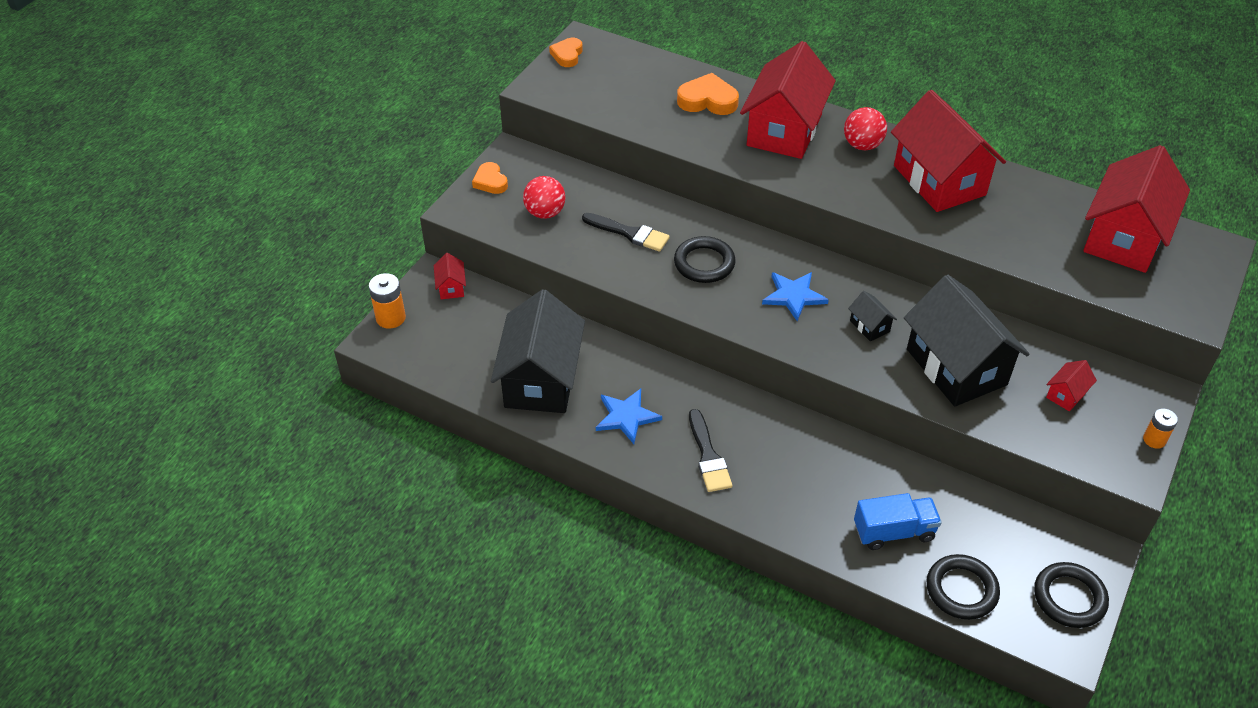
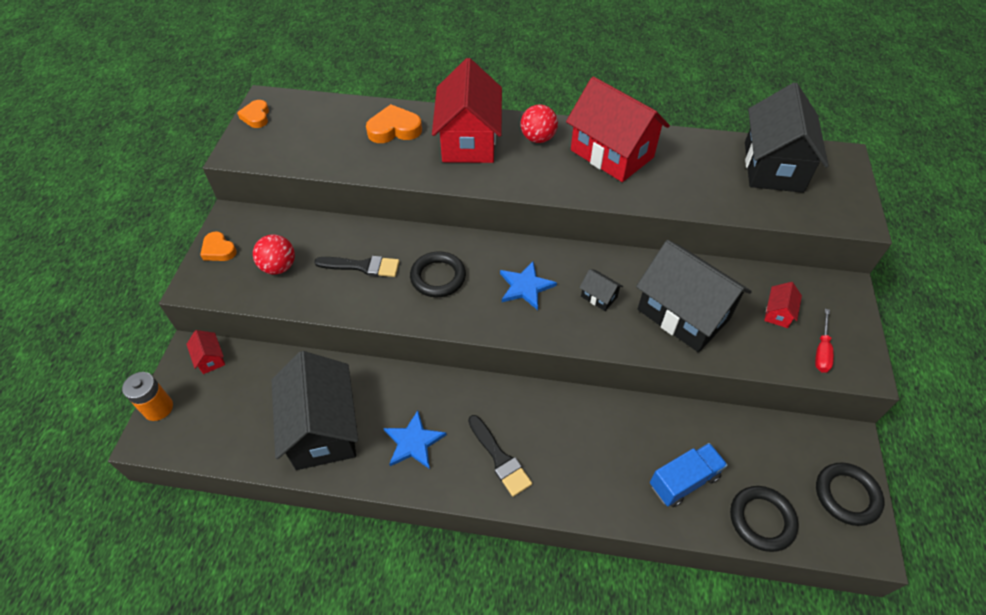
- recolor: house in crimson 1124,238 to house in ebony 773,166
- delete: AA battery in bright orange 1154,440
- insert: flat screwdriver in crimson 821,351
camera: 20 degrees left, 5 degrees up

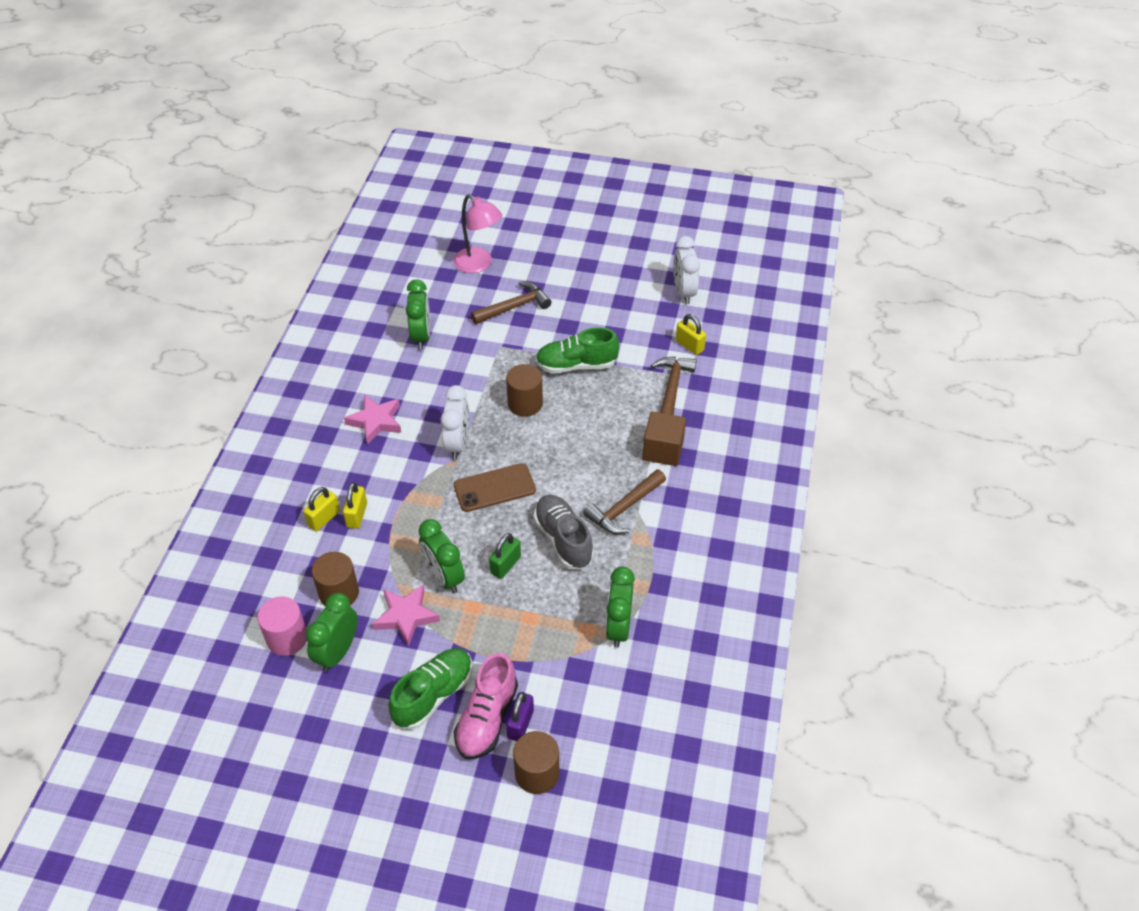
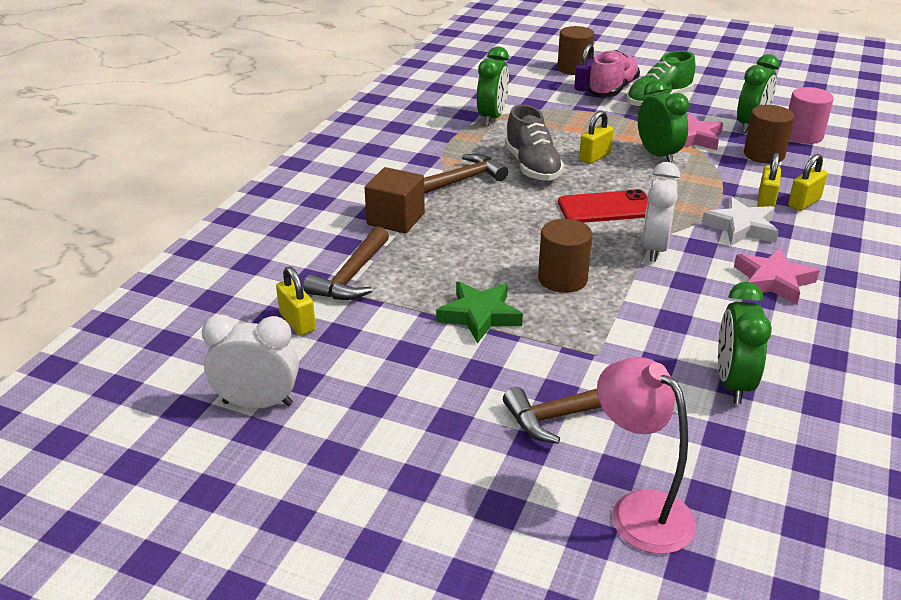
- recolor: phone in dark brown 494,488 to phone in crimson 606,208
- recolor: small lock in green 505,565 to small lock in golden 594,157
- replace: lace-up shoe in green 576,365 to five-pointed star in green 479,316
- rotate: alarm clock in white 683,292 = 257,403 90 degrees counterclockwise
- insert: five-pointed star in white 741,227
camera: 170 degrees left, 15 degrees down

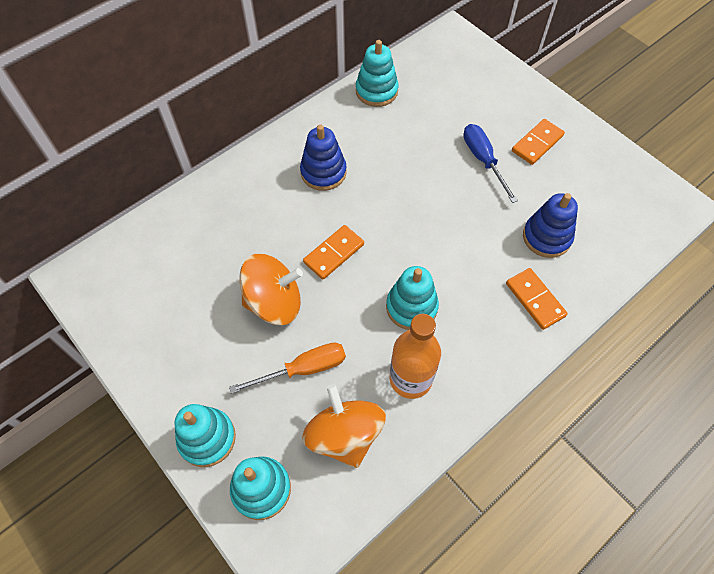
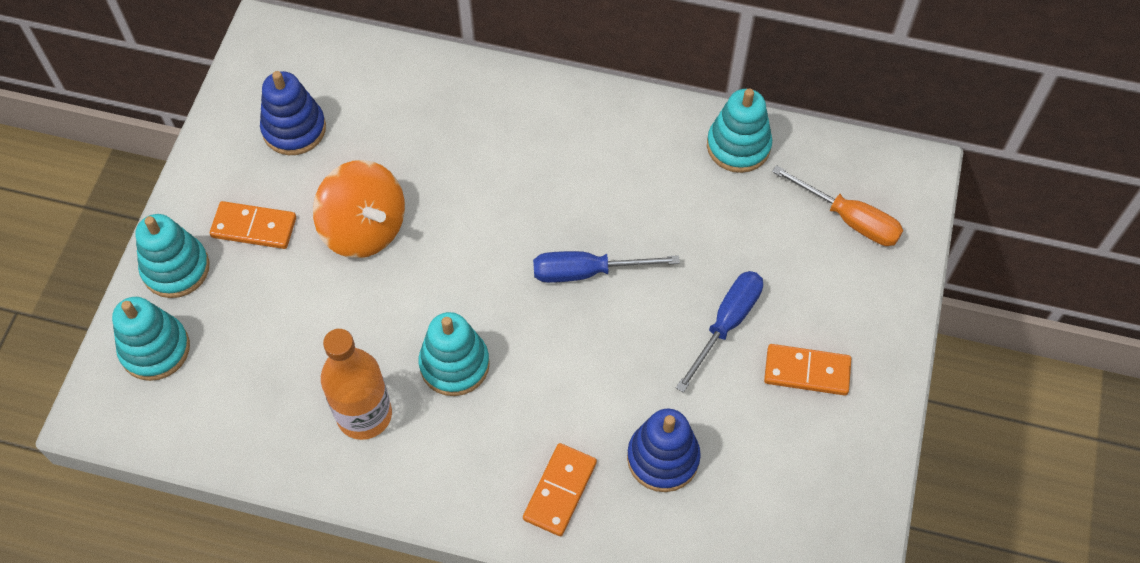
- move: flat screwdriver in bright orange 303,369 to 849,219
- move: stacking rings in blue 323,172 to 294,129
- delete: spinning top in bright orange 344,435
- move: domino piece in bright orange 334,253 to 254,227
- insert: flat screwdriver in blue 587,272
camera: 55 degrees right, 0 degrees up

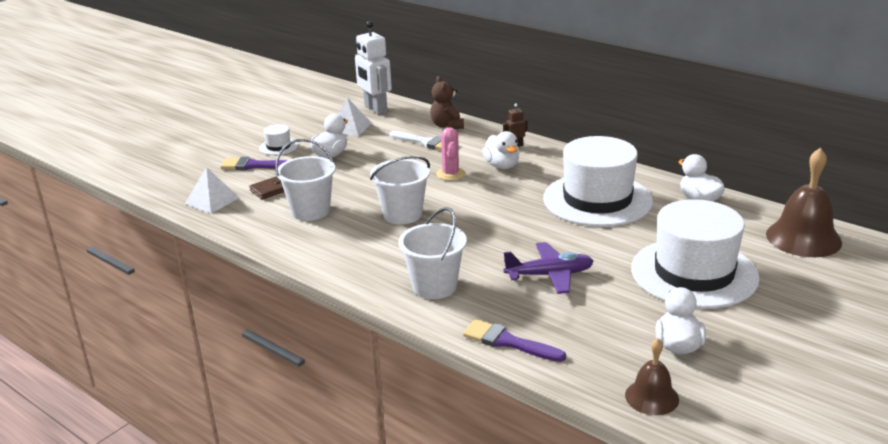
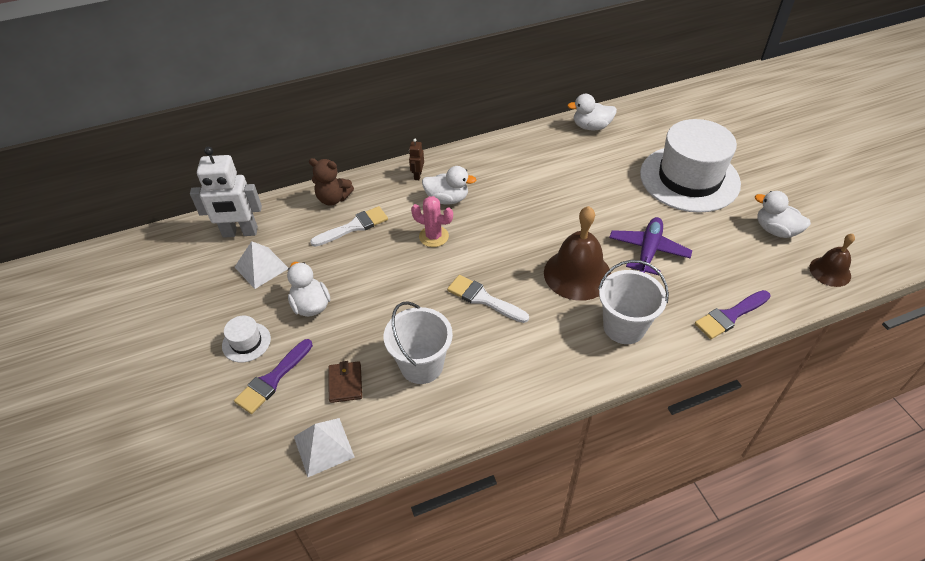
- replace: bucket in white 402,214 to brush in white 483,299
- delete: hat in white 597,200
- move: hand bell in dark brown 803,238 to 577,274
camera: 60 degrees left, 20 degrees up

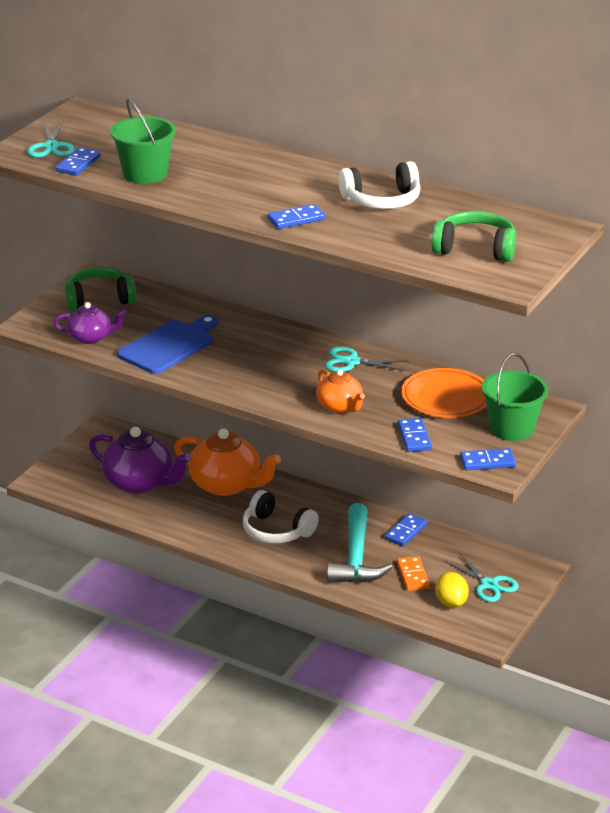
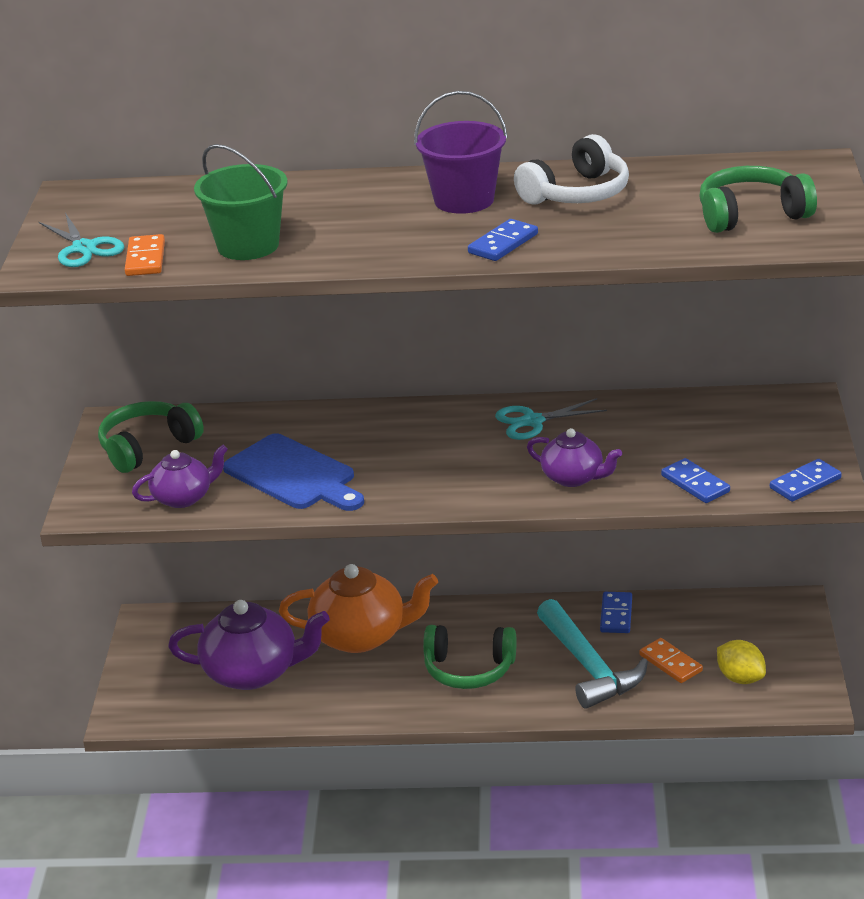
- recolor: domino piece in blue 78,164 to domino piece in bright orange 145,259
- rotate: chopping board in blue 169,346 = 293,475 120 degrees clockwise
- recolor: headphones in white 276,530 to headphones in green 469,669
- recolor: tea pot in bright orange 340,406 to tea pot in purple 574,477
- delete: dinner plate in bright orange 446,398
- delete: scissors in turquoise 488,584
- delete: bucket in green 512,428
- insert: bucket in purple 464,200
camera: 25 degrees left, 0 degrees up

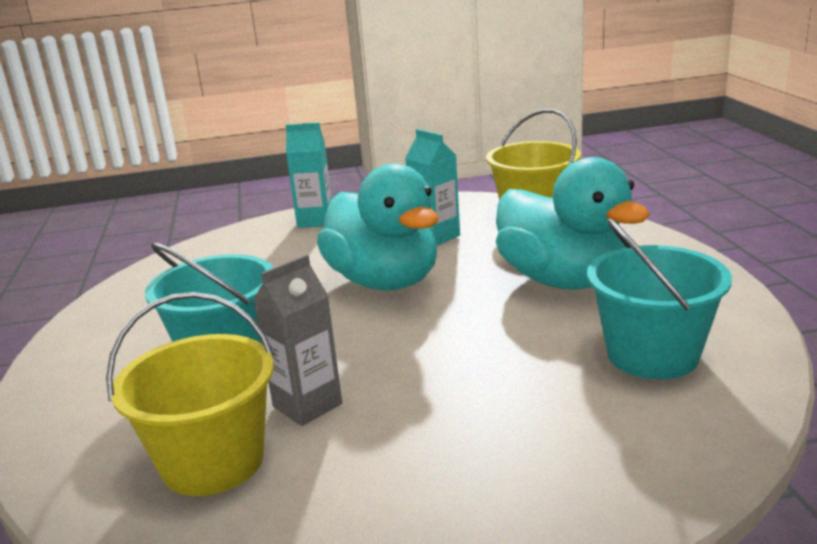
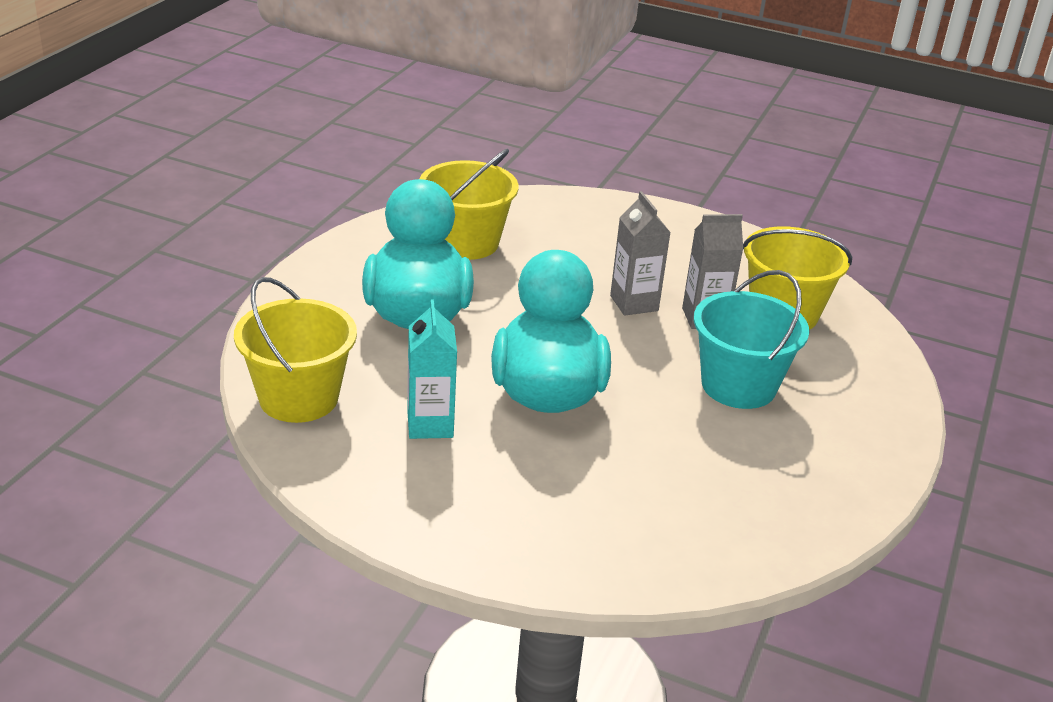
- delete: milk carton in turquoise 315,221
- recolor: bucket in turquoise 652,355 to bucket in golden 466,242
- insert: milk carton in gray 634,303
camera: 150 degrees left, 10 degrees up

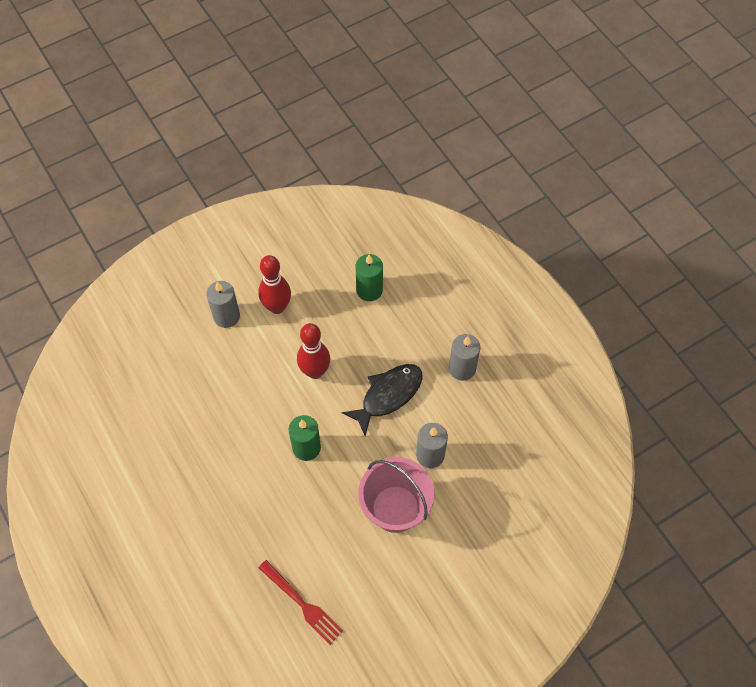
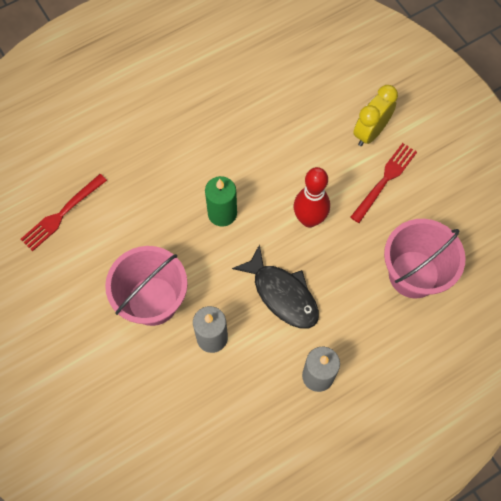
- replace: pillar candle in gray 226,316 to alarm clock in golden 370,132
- replace: tenpin in crimson 277,307 to table fork in crimson 385,180
- replace: pillar candle in green 369,290 to bucket in pink 413,274
camera: 90 degrees right, 5 degrees up

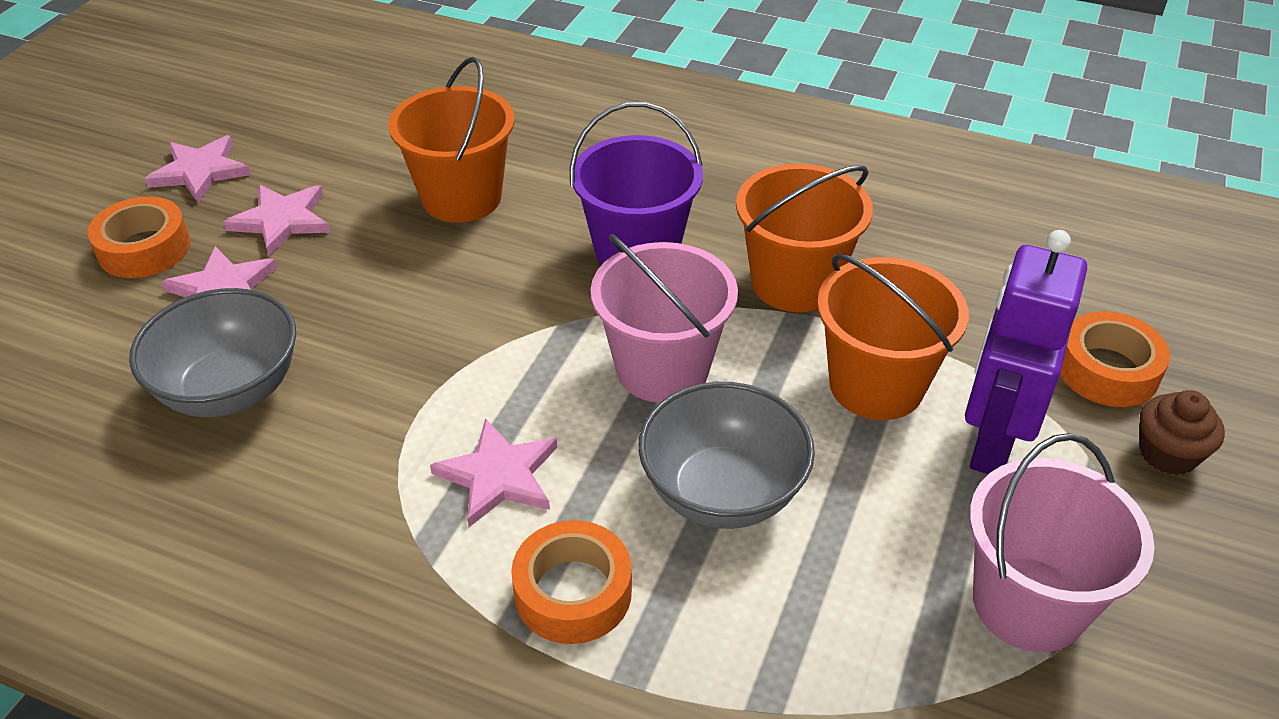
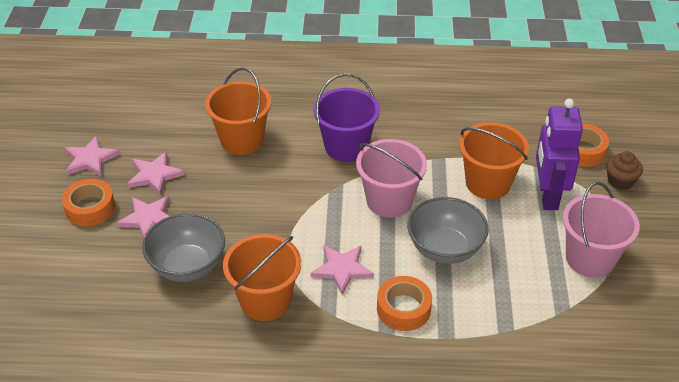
- move: bucket in bright orange 794,283 to 265,300
camera: 20 degrees left, 0 degrees up

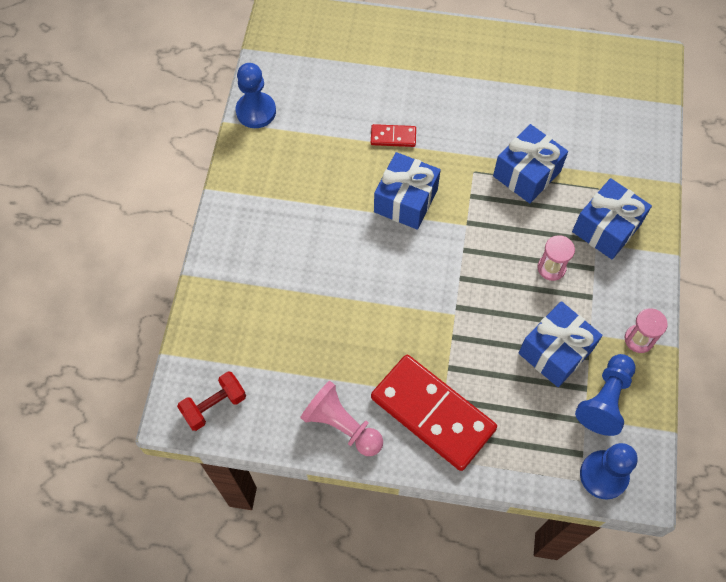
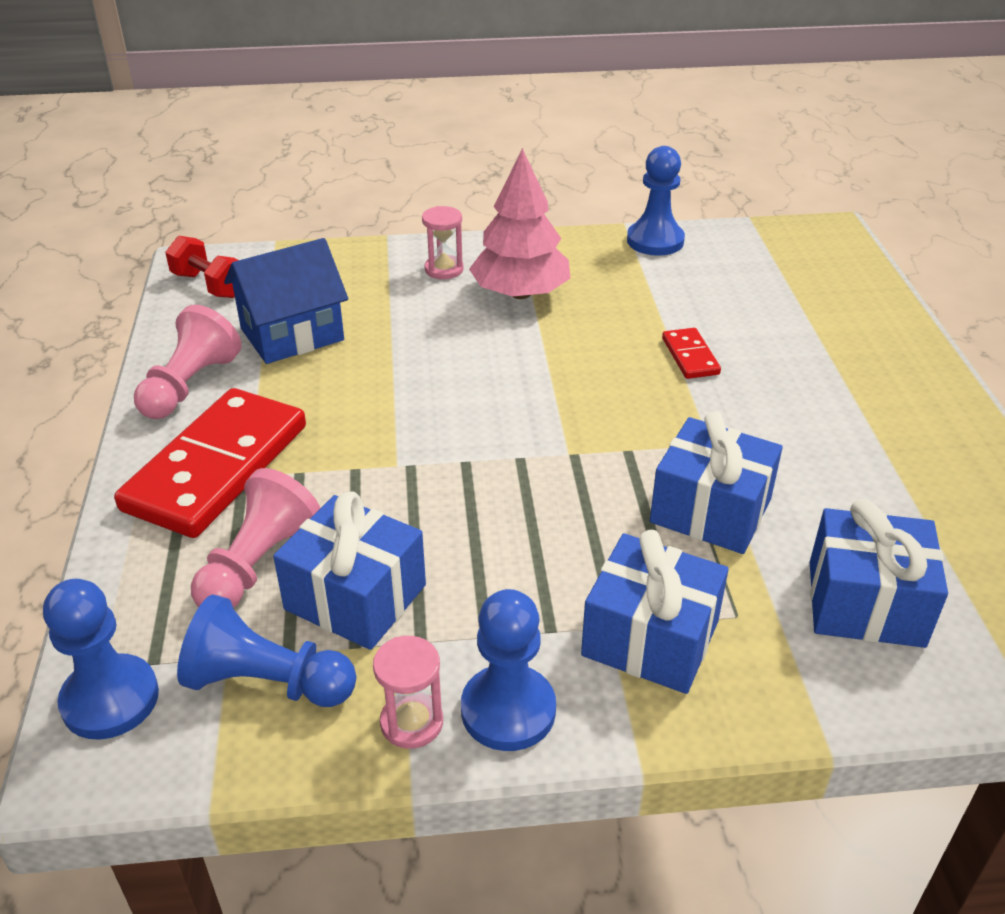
- move: wrapped gift in blue 405,200 to 865,603
- move: hourglass in pink 551,268 to 444,269
- insert: game pawn in pink 258,564
- insert: house in blue 292,334
- insert: game pawn in blue 508,710
- insert: toy tree in pink 520,293
camera: 75 degrees right, 25 degrees down

